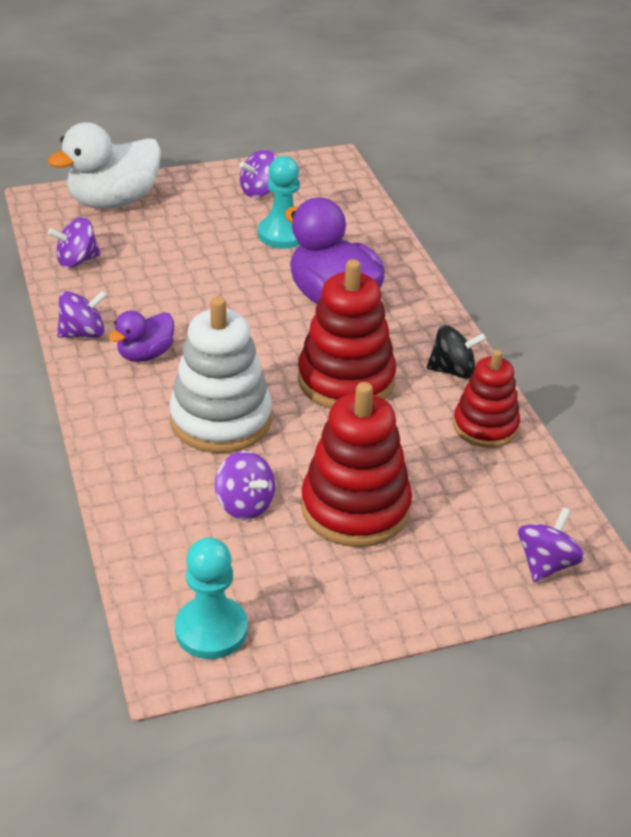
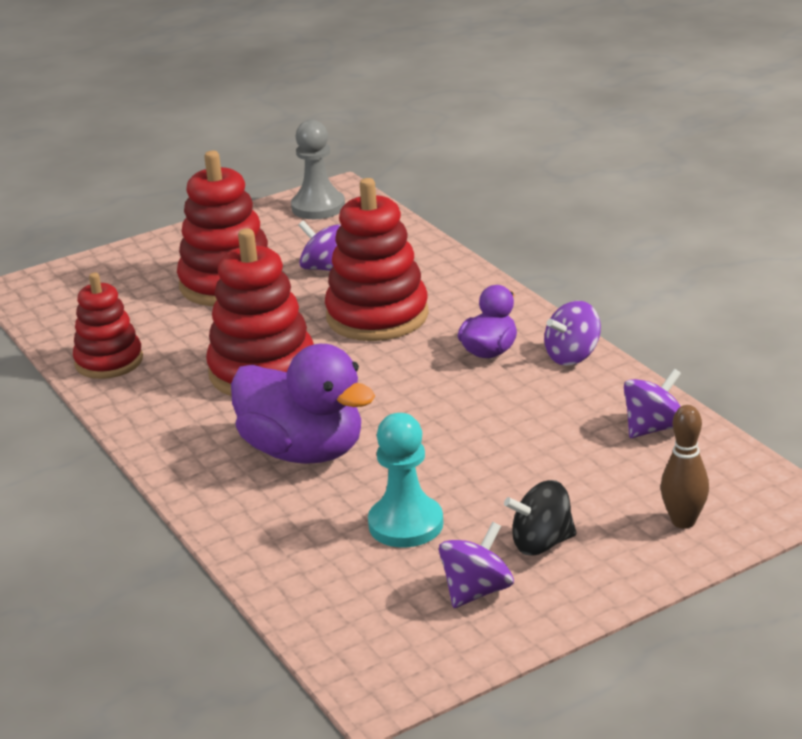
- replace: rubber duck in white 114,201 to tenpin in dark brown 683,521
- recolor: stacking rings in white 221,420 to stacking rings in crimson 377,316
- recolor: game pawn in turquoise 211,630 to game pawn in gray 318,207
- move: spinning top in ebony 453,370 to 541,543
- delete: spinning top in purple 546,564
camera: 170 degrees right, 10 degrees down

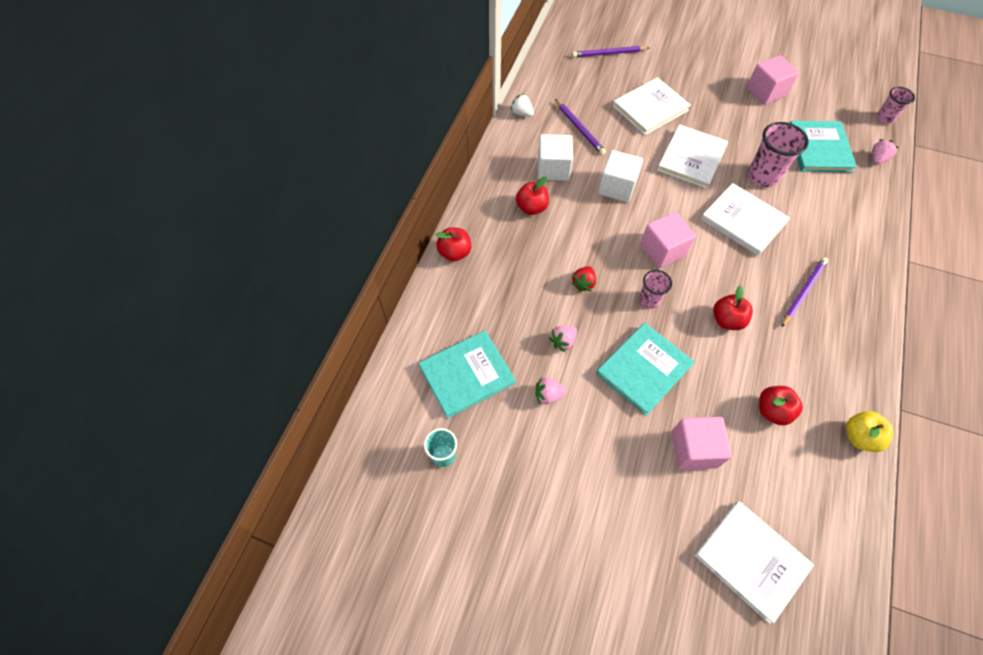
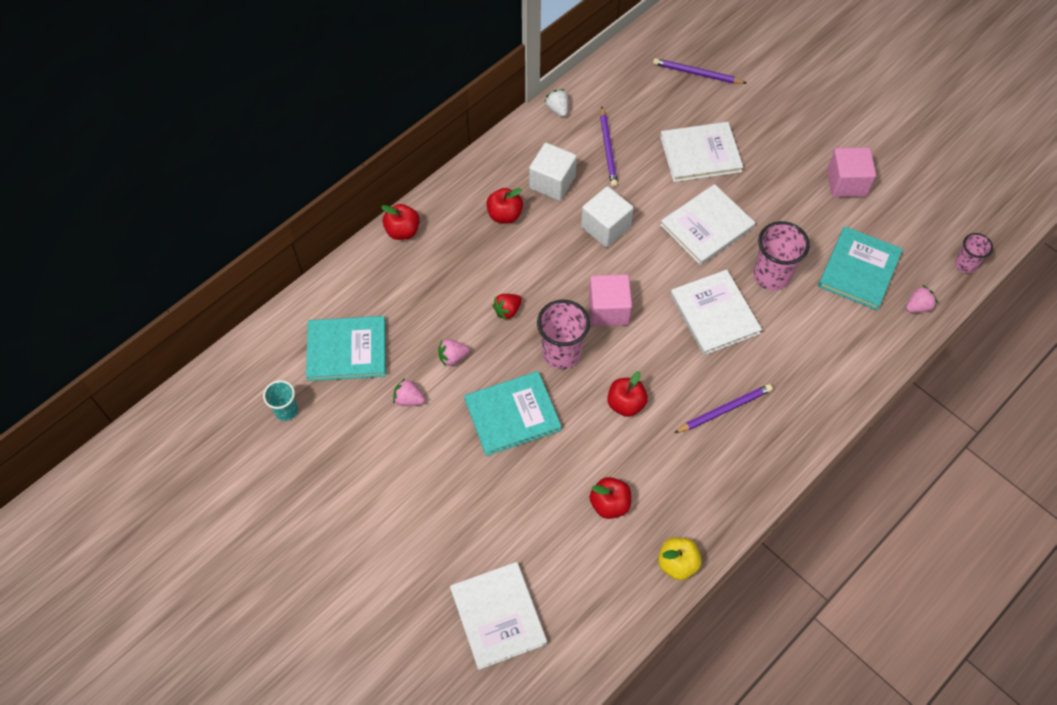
- resize: cup in pink 649,300 = 561,353 x1.69
- delete: solid cube in pink 694,449
camera: 25 degrees right, 0 degrees up

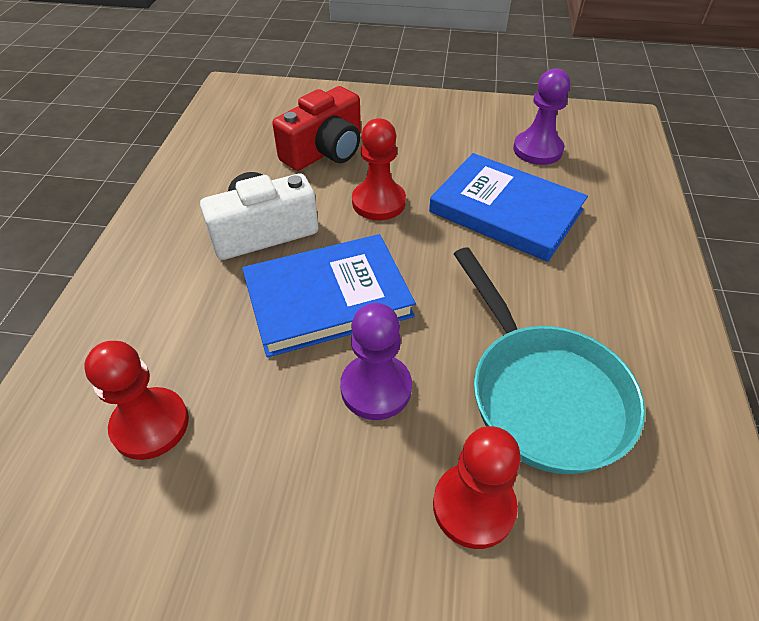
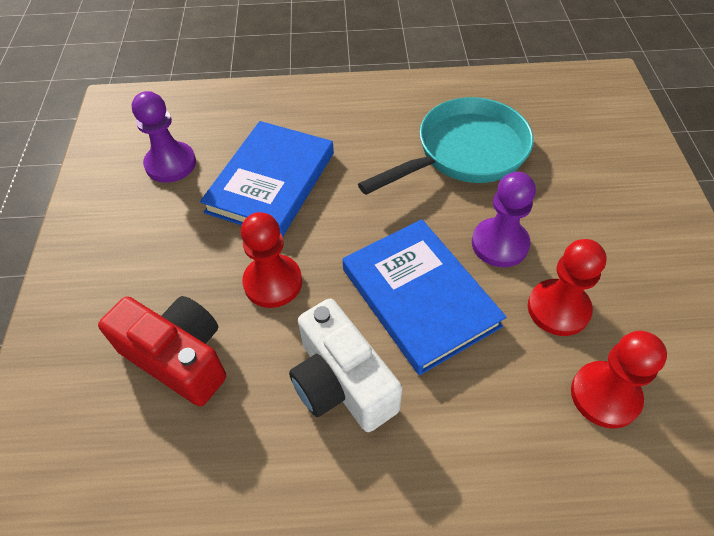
- move: game pawn in crimson 473,506 to 558,309
camera: 100 degrees left, 5 degrees up

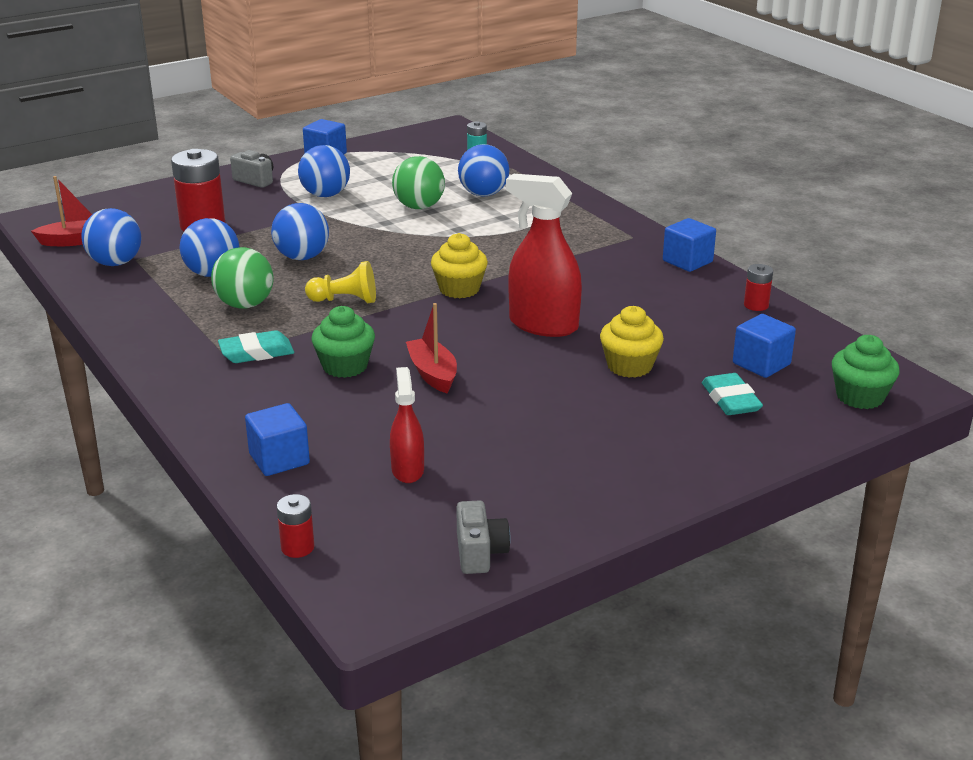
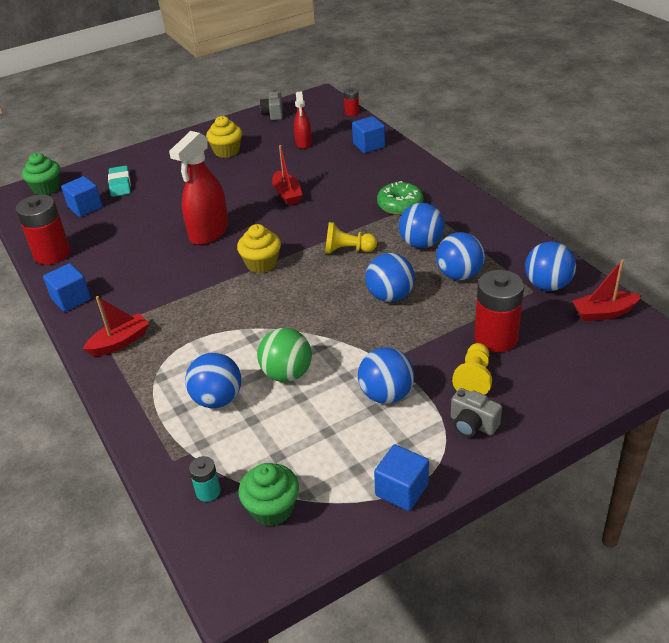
- recolor: ball in green 245,305 to ball in blue 421,244
- replace: pencil eraser in turquoise 256,352 to doughnut in green 400,205
- move: muffin in green 345,366 to 272,508
- rotate: sprayer in crimson 543,325 = 209,232 90 degrees clockwise
- move: muffin in golden 629,366 to 227,151
- resize: AA battery in crimson 756,305 = 52,254 x2.04
- insert: sailboat in crimson 120,342
- insert: game pawn in golden 474,378
camera: 175 degrees left, 10 degrees up

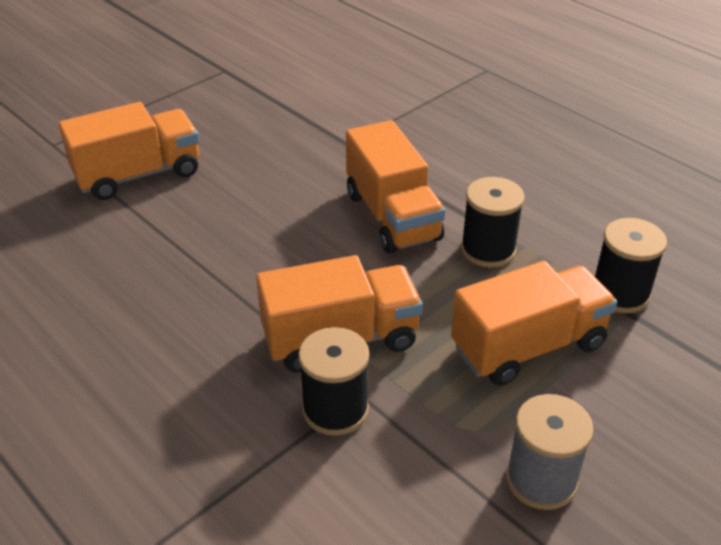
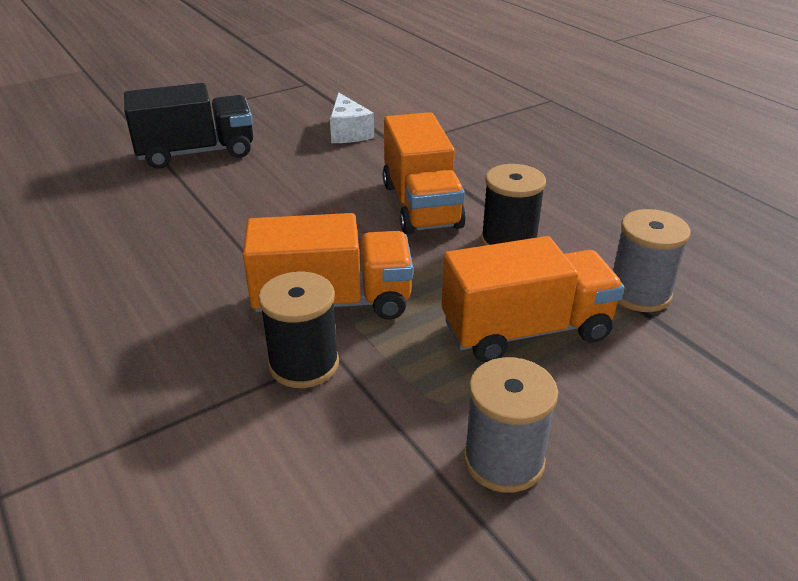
- recolor: truck in bright orange 138,175 to truck in ebony 196,153
- recolor: bobbin in ebony 620,293 to bobbin in gray 639,293
- insert: cheese wedge in white 348,132
camera: 10 degrees right, 5 degrees down

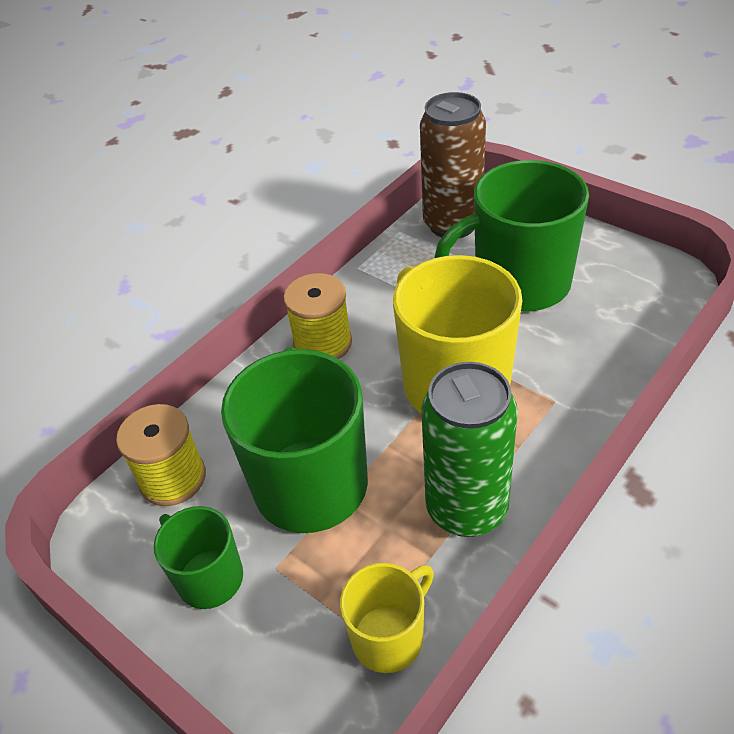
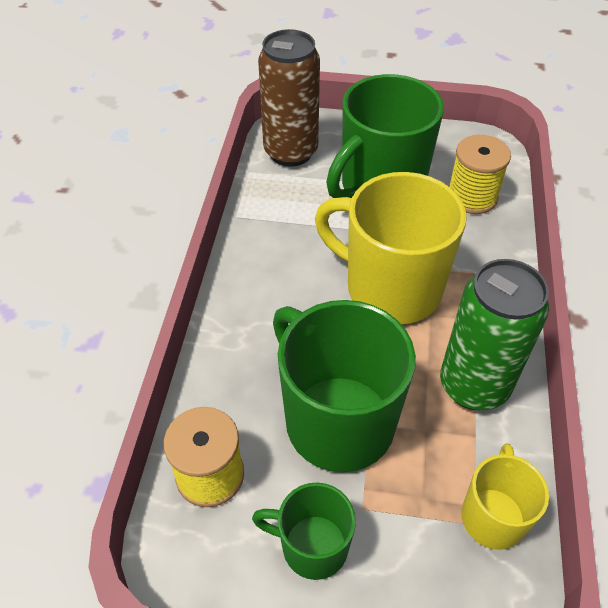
- move: bobbin in golden 322,343 to 472,197
camera: 35 degrees left, 5 degrees up

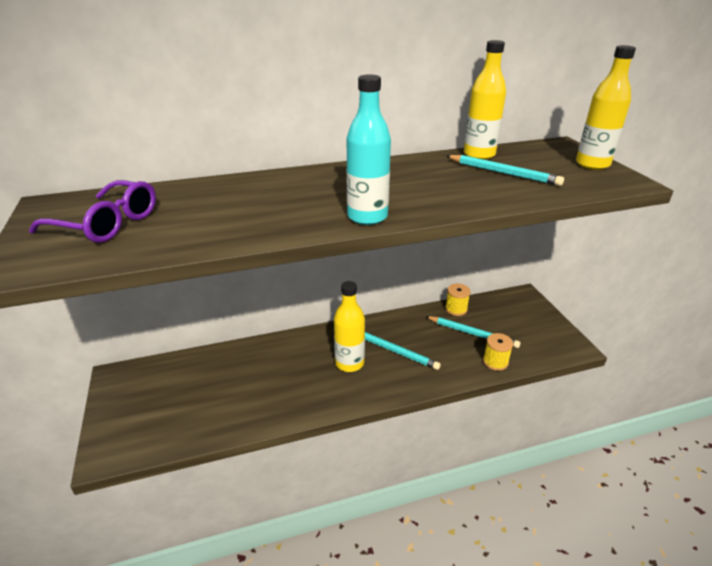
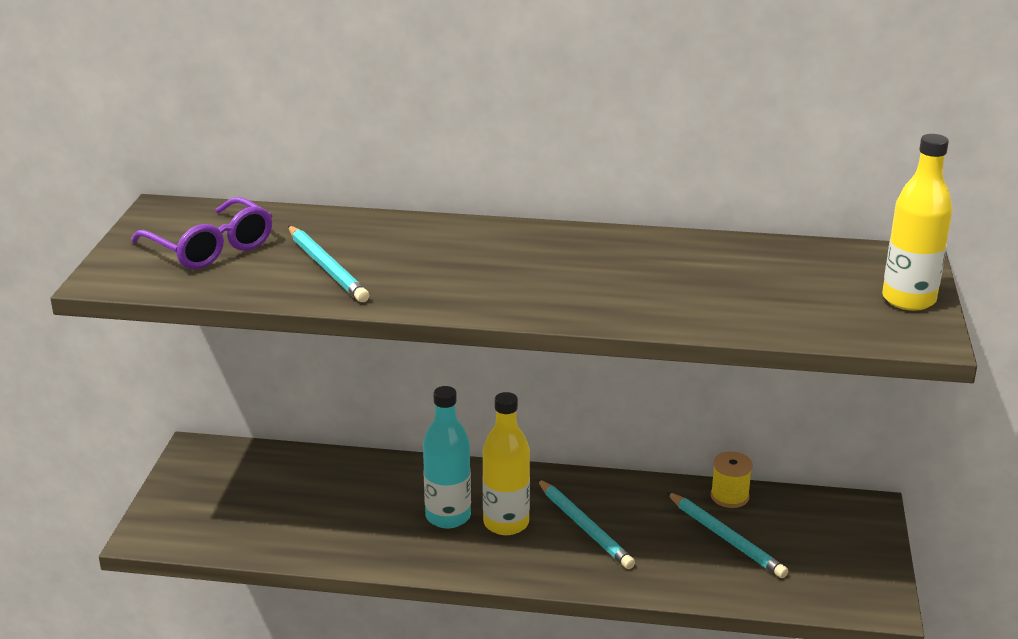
- move: bottle in turquoise 367,217 to 448,516
- move: pencil in turquoise 503,173 to 327,267
- delete: bottle in golden 479,155
- delete: bobbin in golden 495,362
camera: 25 degrees right, 5 degrees down

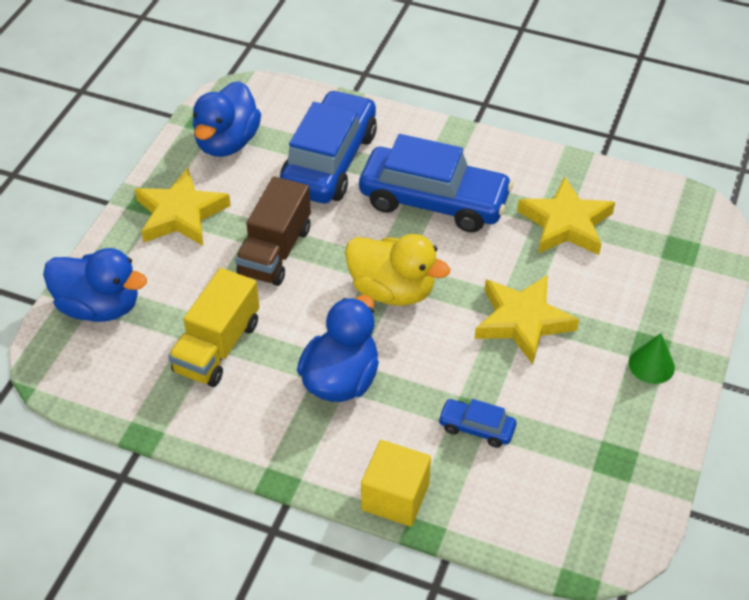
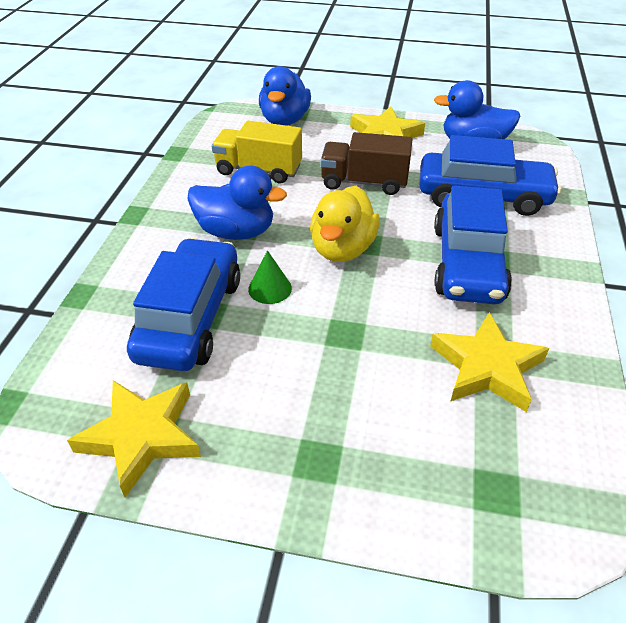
- delete: solid cube in golden 395,497
- resize: automobile in blue 476,428 = 190,318 x2.26
- move: five-pointed star in golden 523,321 to 141,436
- move: cone shape in green 651,365 to 270,288
camera: 80 degrees right, 5 degrees down

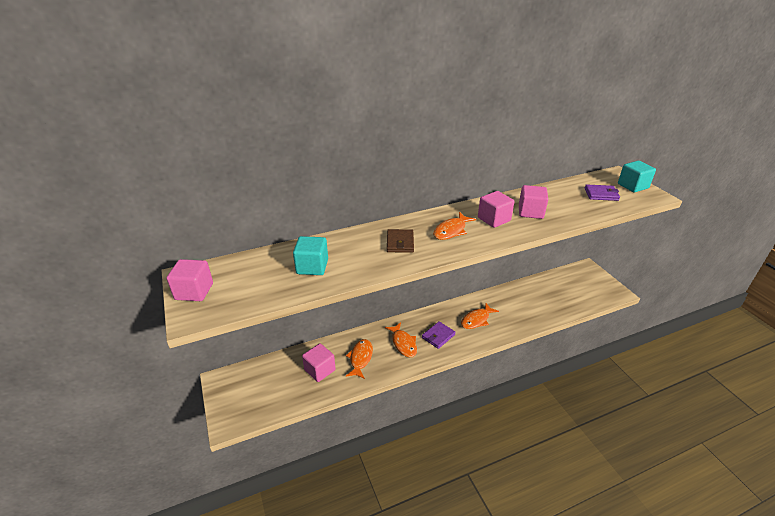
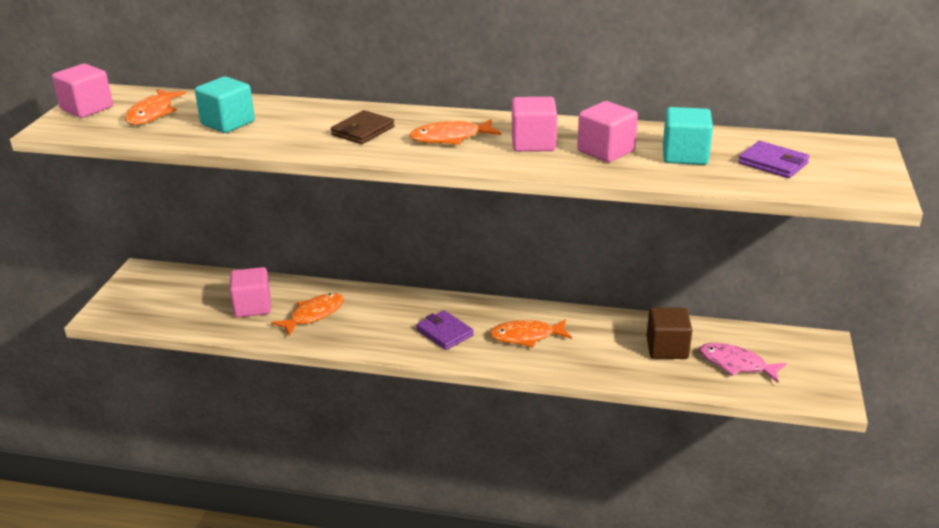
- move: toy fish in bright orange 403,343 to 152,114
- rotate: wallet in purple 438,336 = 445,333 60 degrees clockwise
- move: solid cube in turquoise 632,186 to 684,155
- insert: solid cube in dark brown 667,348
- insert: toy fish in pink 736,364
camera: 35 degrees right, 5 degrees down

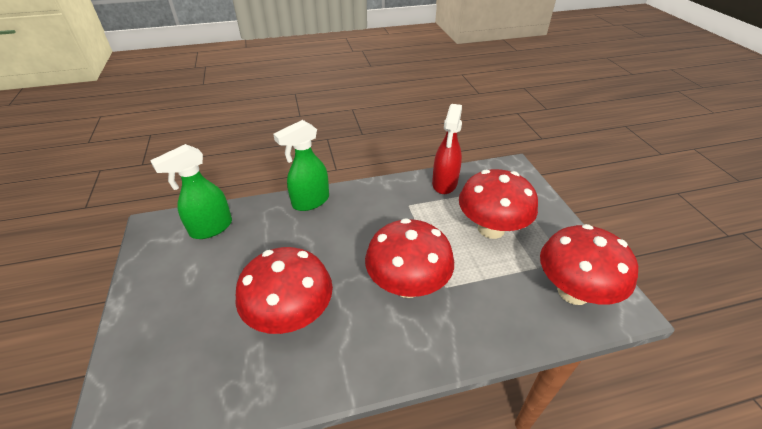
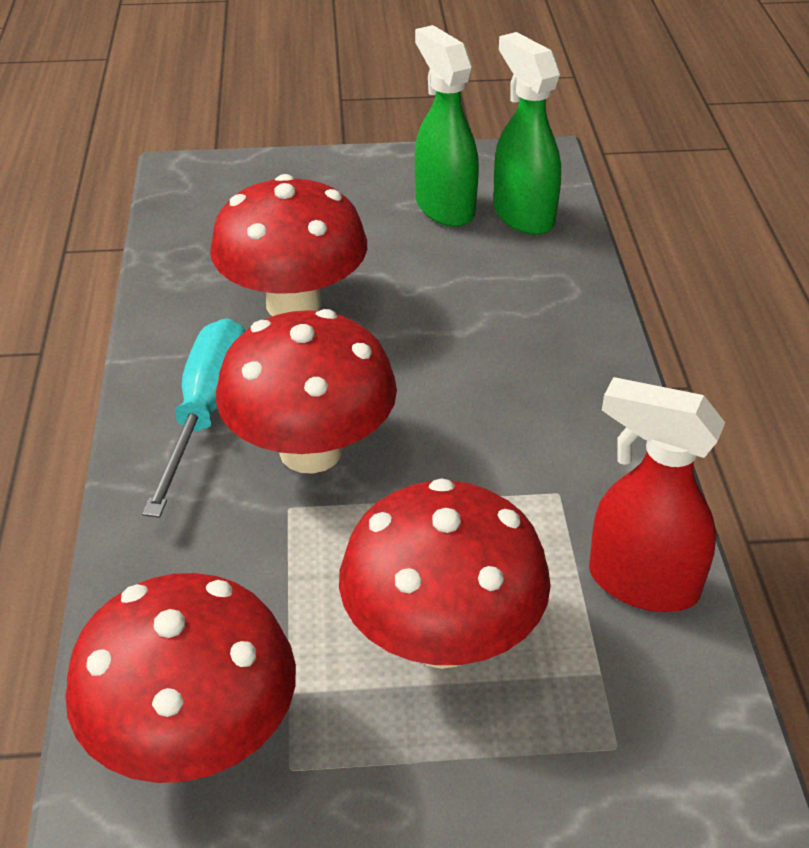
- move: sprayer in green 310,202 to 444,207
- insert: flat screwdriver in turquoise 206,412
camera: 100 degrees right, 0 degrees up

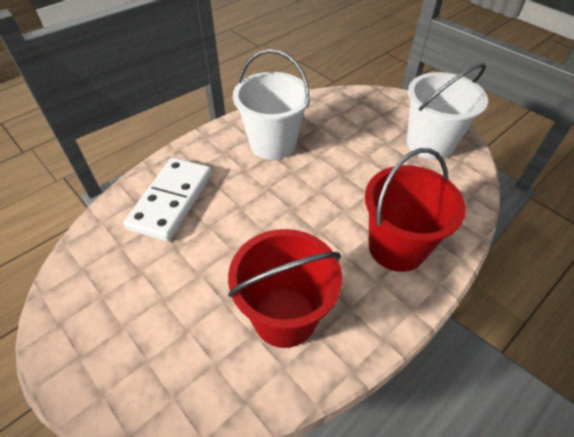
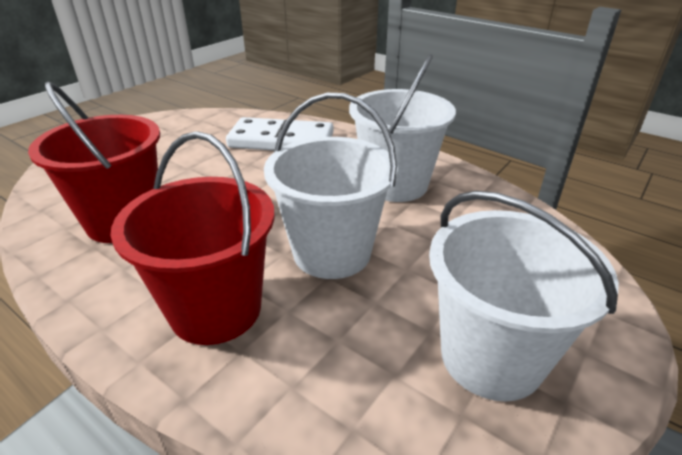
- insert: bucket in white 332,253
camera: 80 degrees right, 15 degrees down

